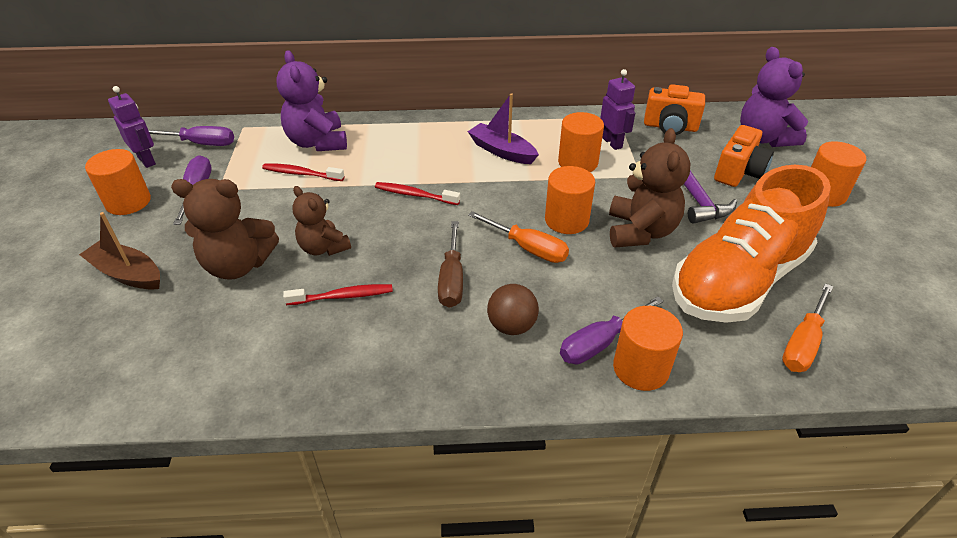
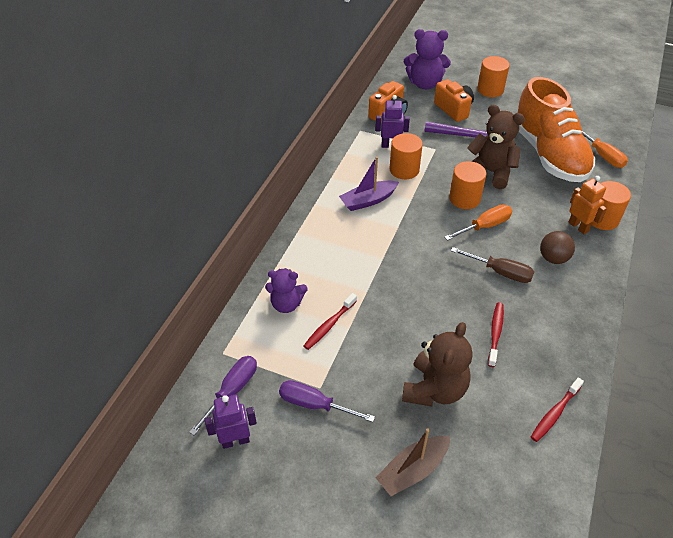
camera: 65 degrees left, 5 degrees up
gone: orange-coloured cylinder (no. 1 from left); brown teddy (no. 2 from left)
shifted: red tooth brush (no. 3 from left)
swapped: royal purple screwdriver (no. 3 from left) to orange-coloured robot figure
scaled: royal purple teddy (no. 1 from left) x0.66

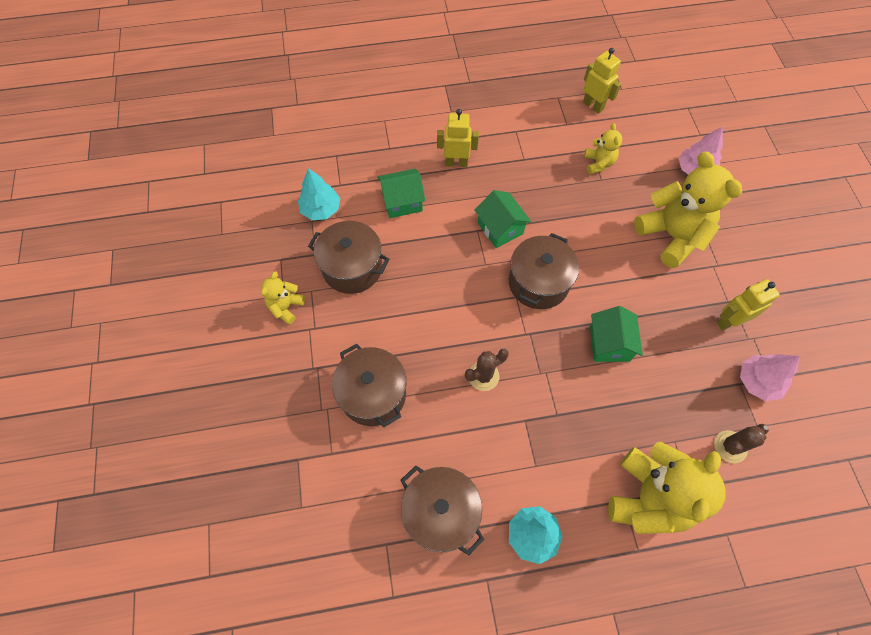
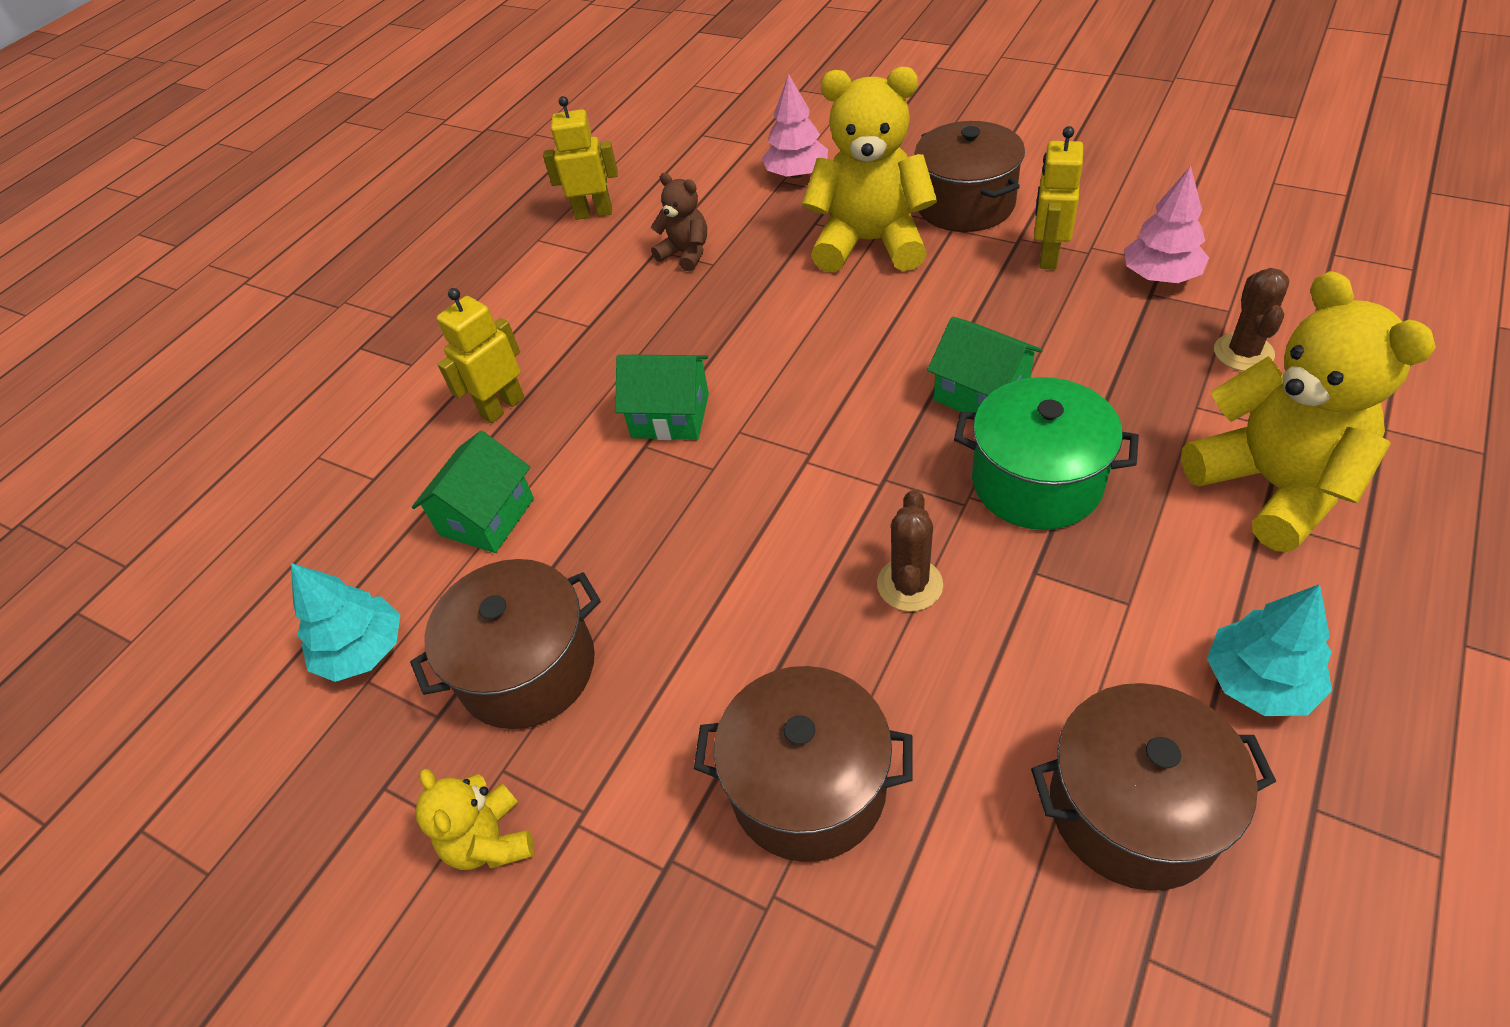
camera: 45 degrees left, 15 degrees down
new: leaf-green stockpot
shifted: brown stockpot (no. 4 from left in the first image) to brown stockpot (no. 3 from left)
repainted: bright yellow teddy (no. 2 from left) to brown teddy

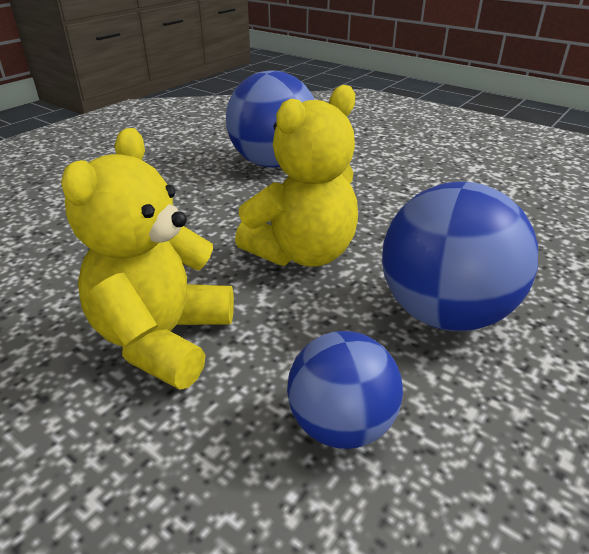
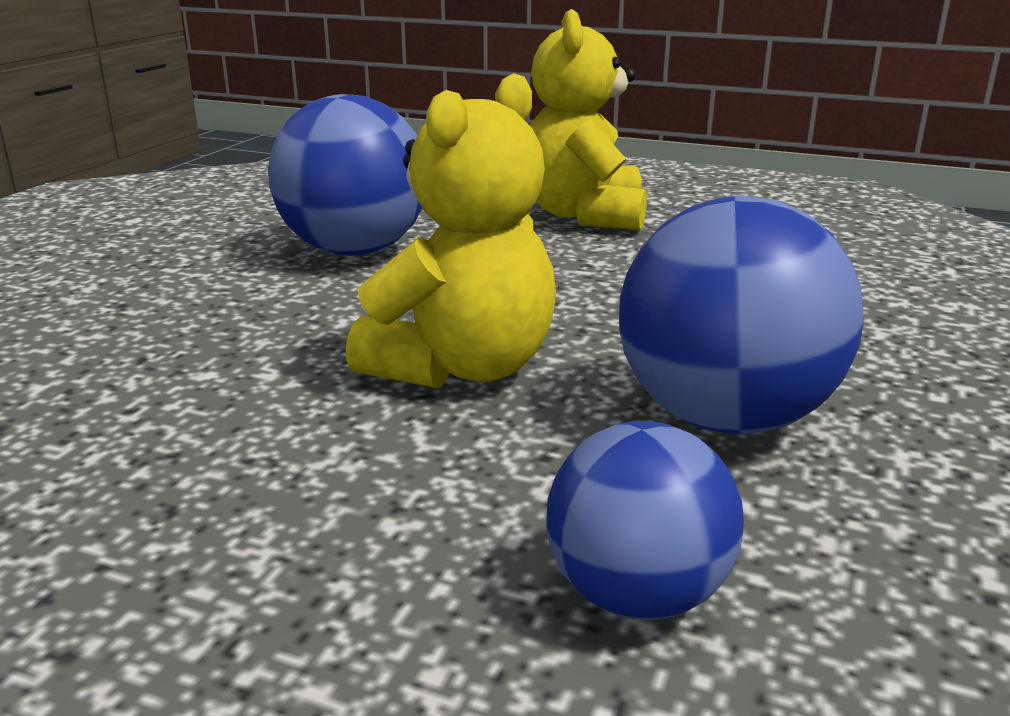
camera: 15 degrees left, 10 degrees down
shifted: bright yellow teddy (no. 1 from left in the first image) to bright yellow teddy (no. 2 from left)

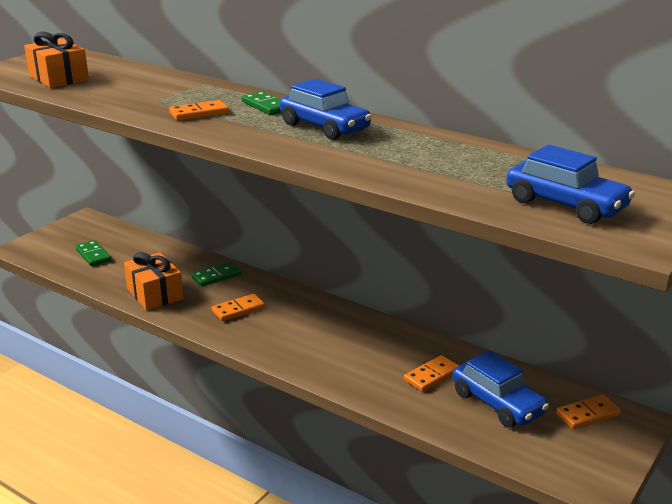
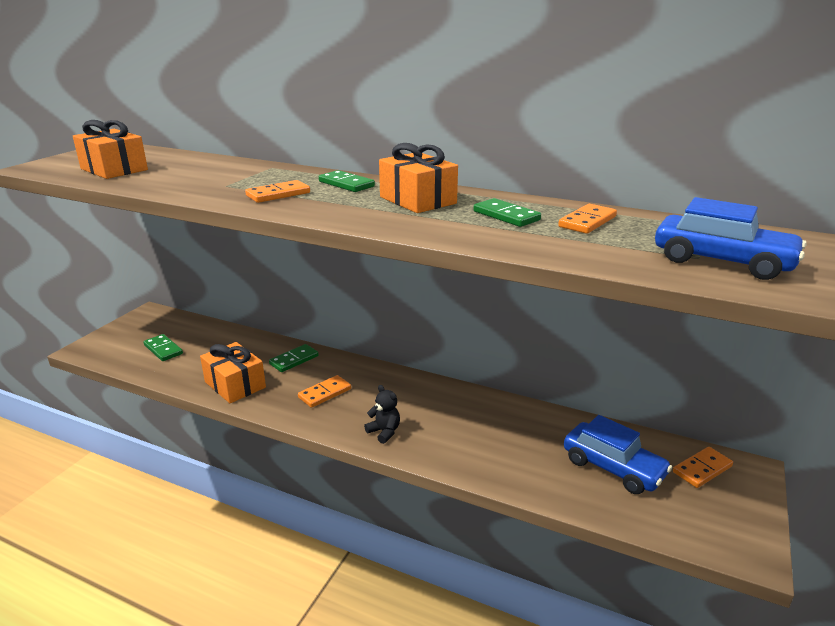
camera: 10 degrees left, 0 degrees up
new: black teddy; leaf-green domino piece (no. 4 from left)
shifted: orange-coloured domino piece (no. 3 from left)
swapped: royal blue automobile (no. 1 from left) to orange-coloured present (no. 3 from left)

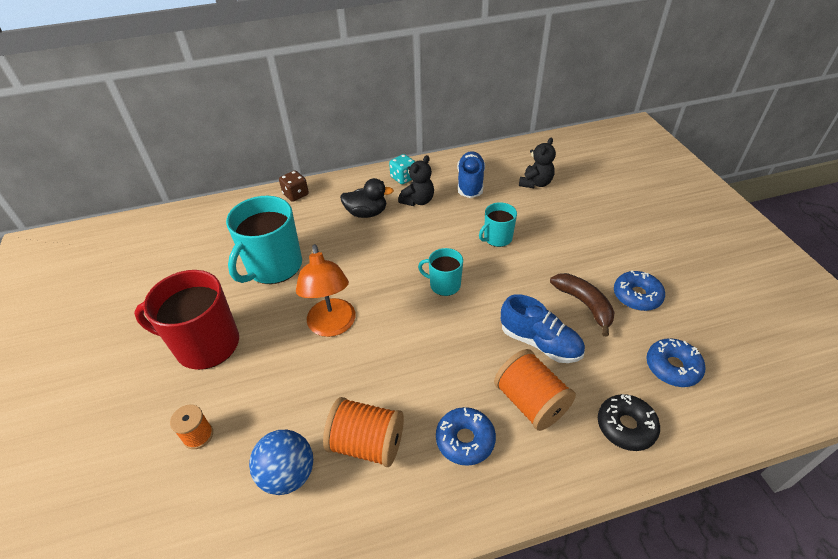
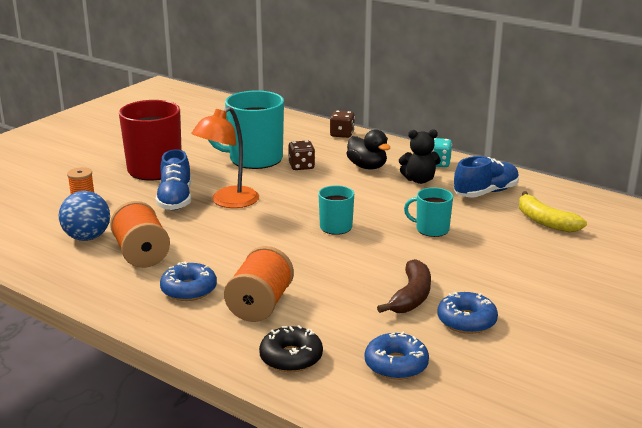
camera: 50 degrees right, 20 degrees down
new: brown die (no. 1 from left)
shifted: royal blue shoe (no. 2 from left in the first image) to royal blue shoe (no. 1 from left)
swapped: black teddy (no. 2 from left) to bright yellow banana fruit

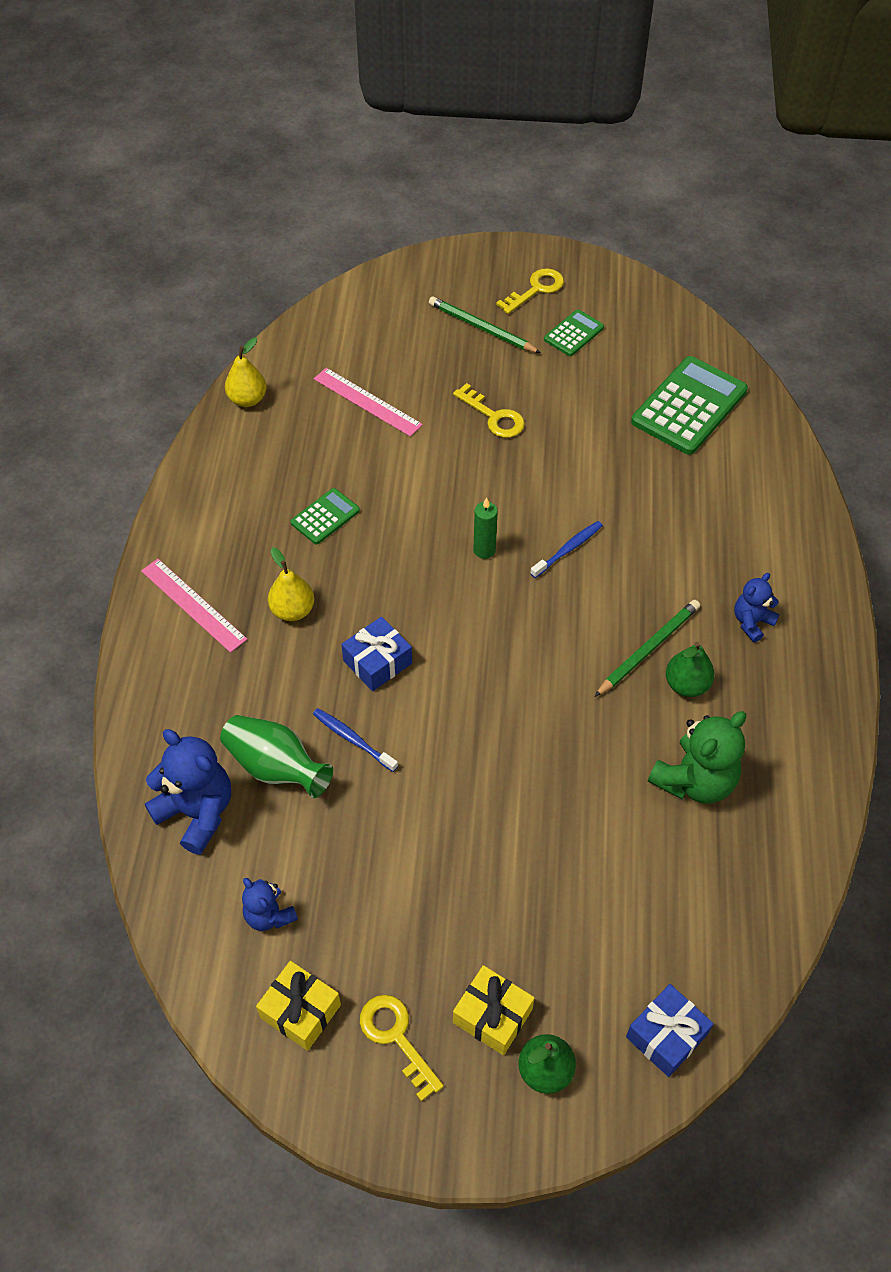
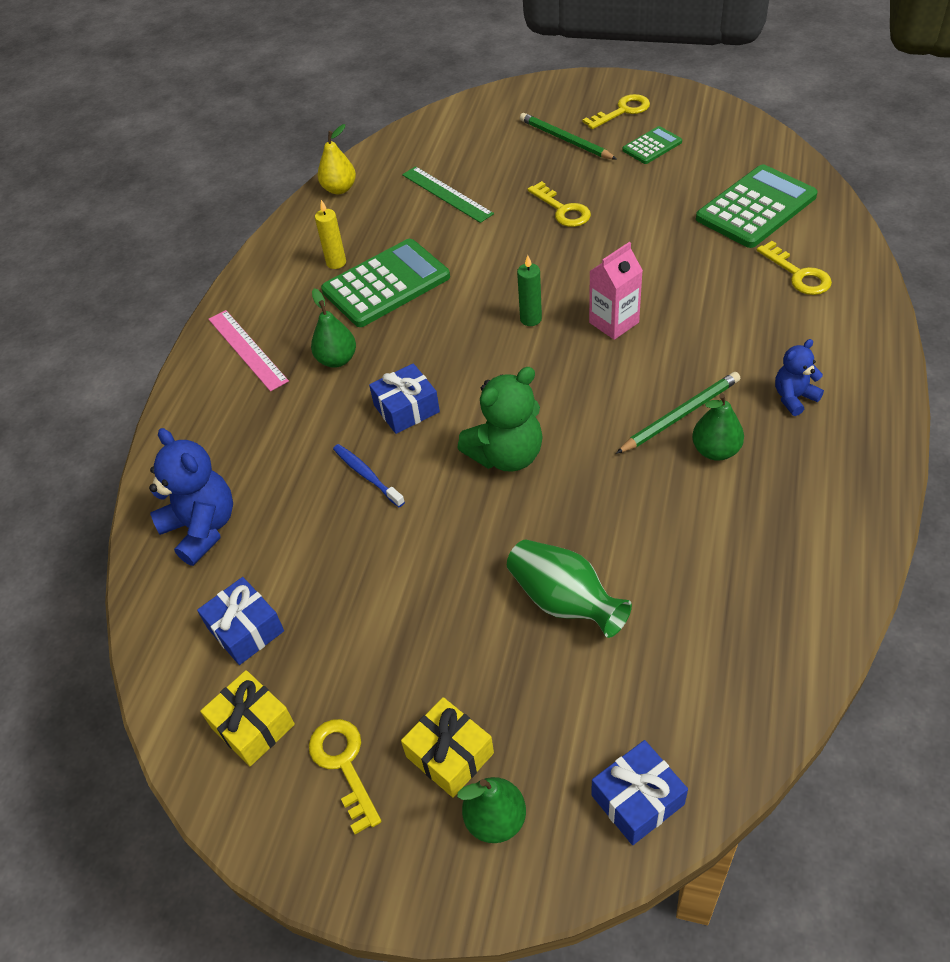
camera: 15 degrees right, 5 degrees down
new: bright yellow wax candle; bright yellow latchkey (no. 4 from left)
shifted: leaf-green flower vase; leaf-green teddy
swapped: royal blue teddy (no. 2 from left) to royal blue present (no. 1 from left); royal blue tooth brush (no. 2 from left) to pink juice carton
repainted: bright yellow pear (no. 2 from left) to leaf-green pear (no. 1 from left); pink measuring stick (no. 2 from left) to leaf-green measuring stick
scaled: leaf-green pocket calculator (no. 1 from left) x1.92

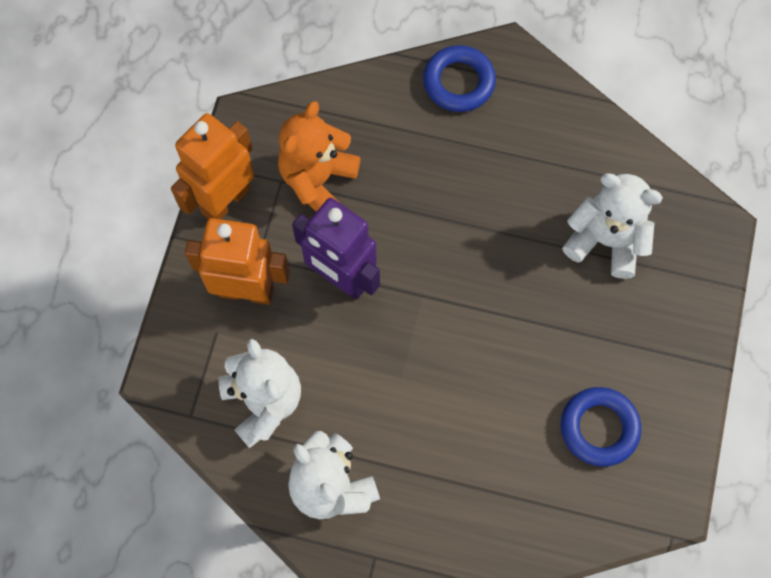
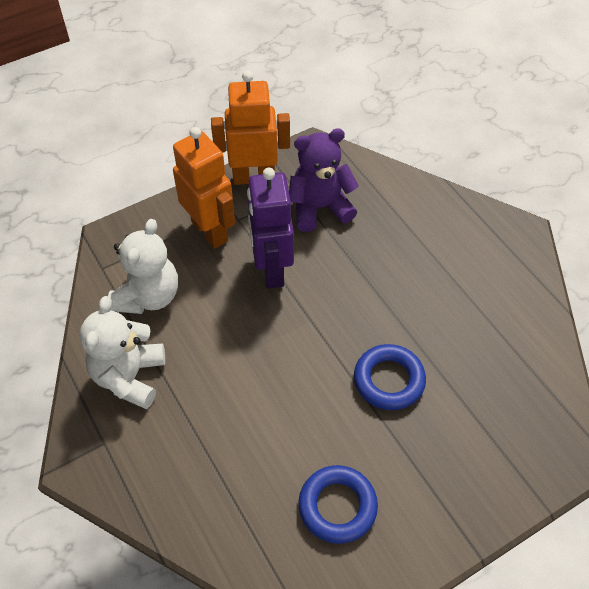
camera: 45 degrees right, 15 degrees down
gone: white teddy (no. 3 from left)
shifted: royal blue torus (no. 1 from left in the first image) to royal blue torus (no. 2 from left)
repainted: orange-coloured teddy to royal purple teddy

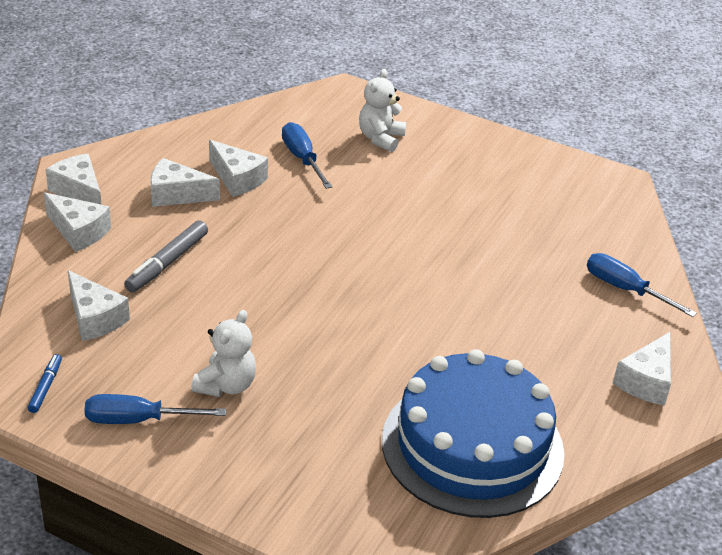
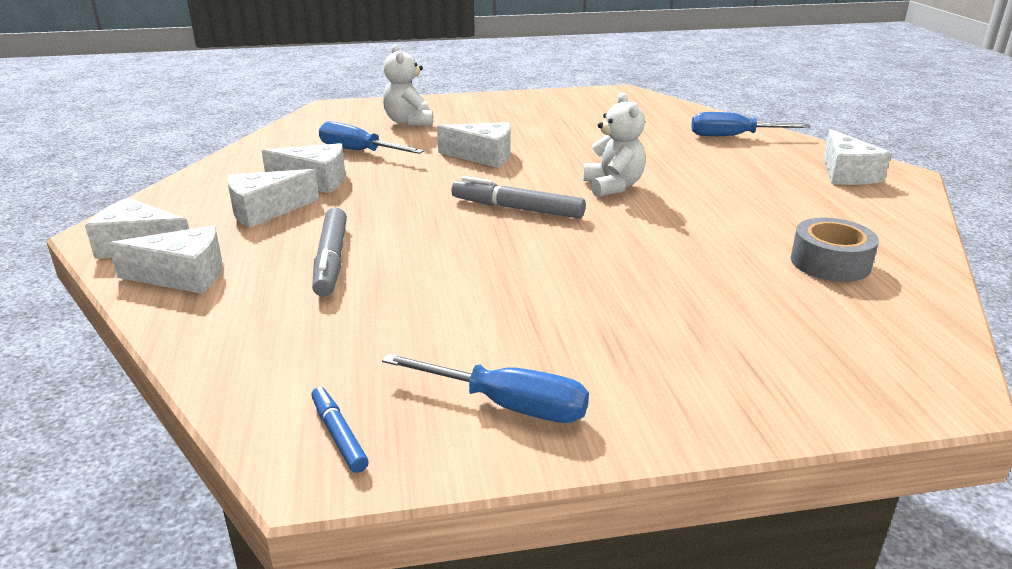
camera: 35 degrees left, 10 degrees down
new: ash-grey marker (no. 2 from left)
shifted: white cheese (no. 3 from left in the first image) to white cheese (no. 5 from left); white teddy (no. 1 from left in the first image) to white teddy (no. 2 from left)
swapped: royal blue cake to ash-grey tape
rotated: royal blue screwdriver (no. 1 from left in the first image) 120 degrees counterclockwise

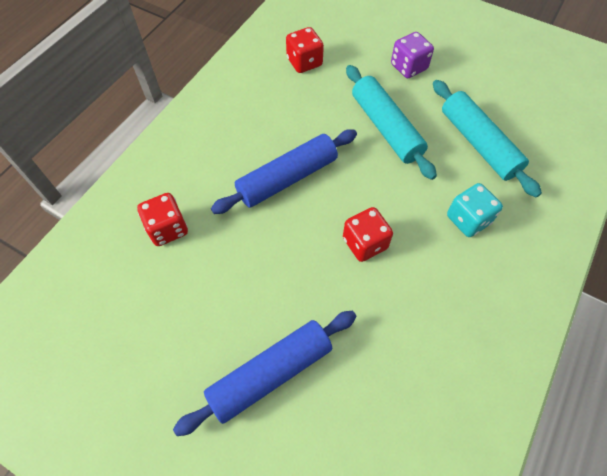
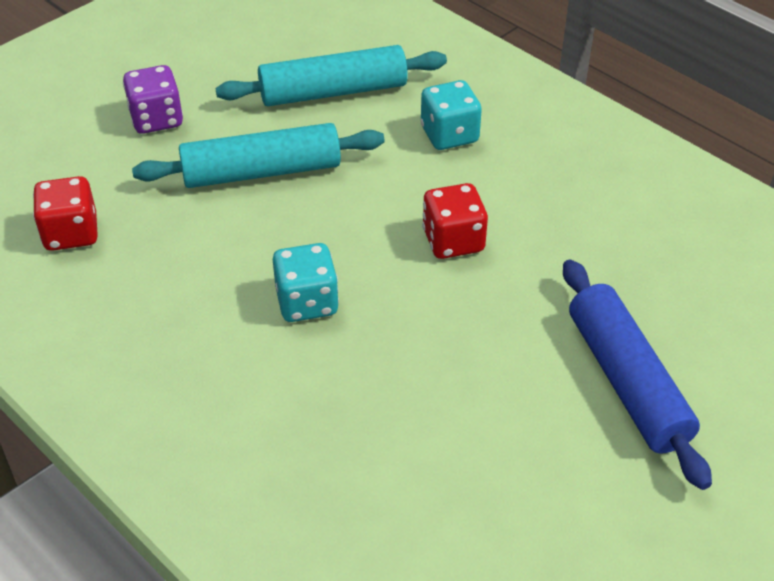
camera: 75 degrees left, 15 degrees down
gone: red die (no. 1 from left)
swapped: royal blue rolling pin (no. 2 from left) to aqua die (no. 1 from left)

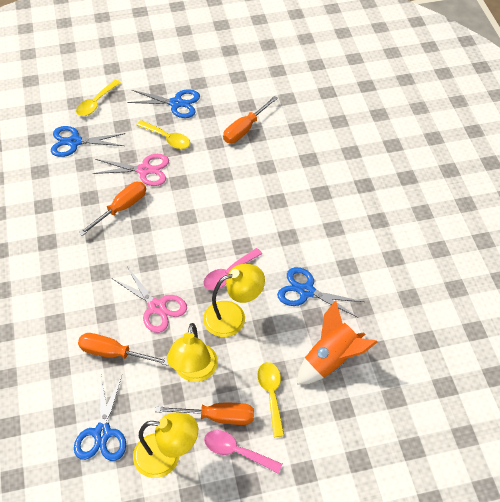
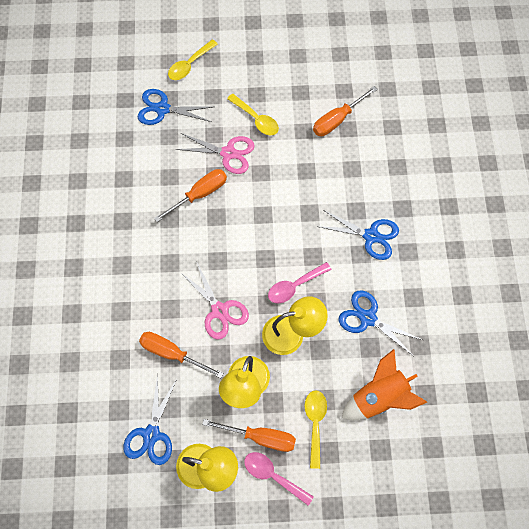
camera: 10 degrees right, 15 degrees up
shifted: royal blue pair of scissors (no. 3 from left)

